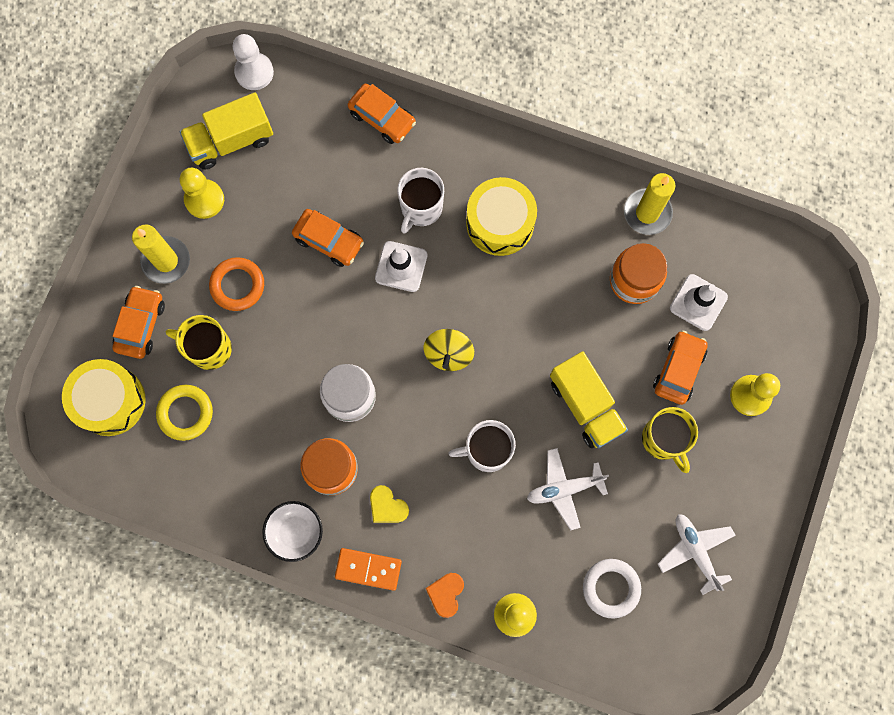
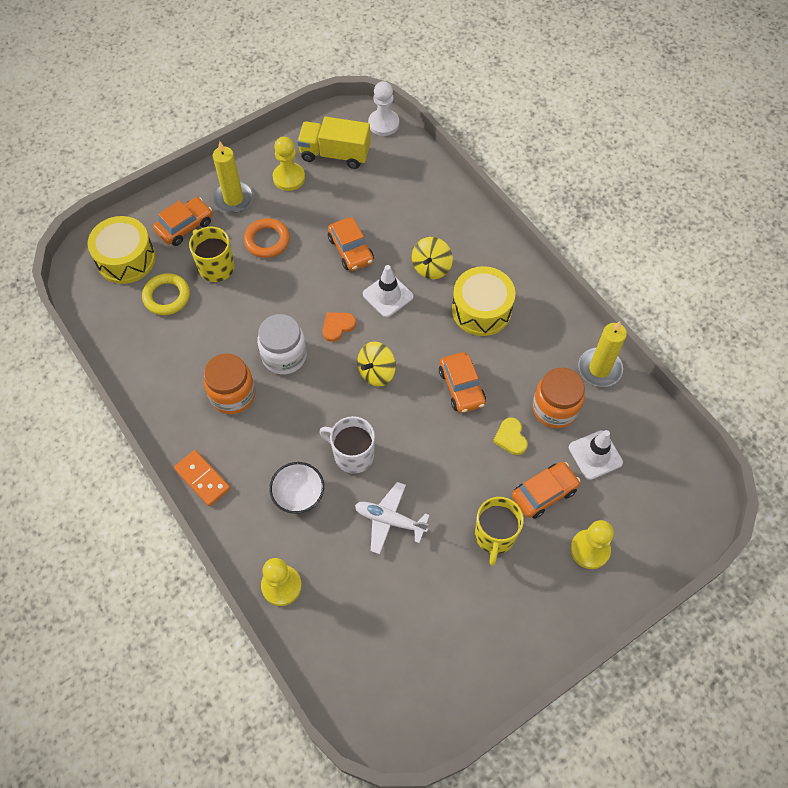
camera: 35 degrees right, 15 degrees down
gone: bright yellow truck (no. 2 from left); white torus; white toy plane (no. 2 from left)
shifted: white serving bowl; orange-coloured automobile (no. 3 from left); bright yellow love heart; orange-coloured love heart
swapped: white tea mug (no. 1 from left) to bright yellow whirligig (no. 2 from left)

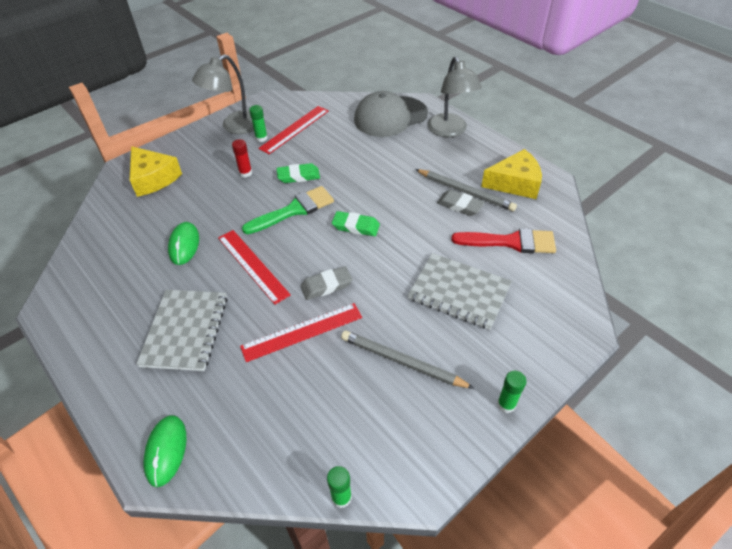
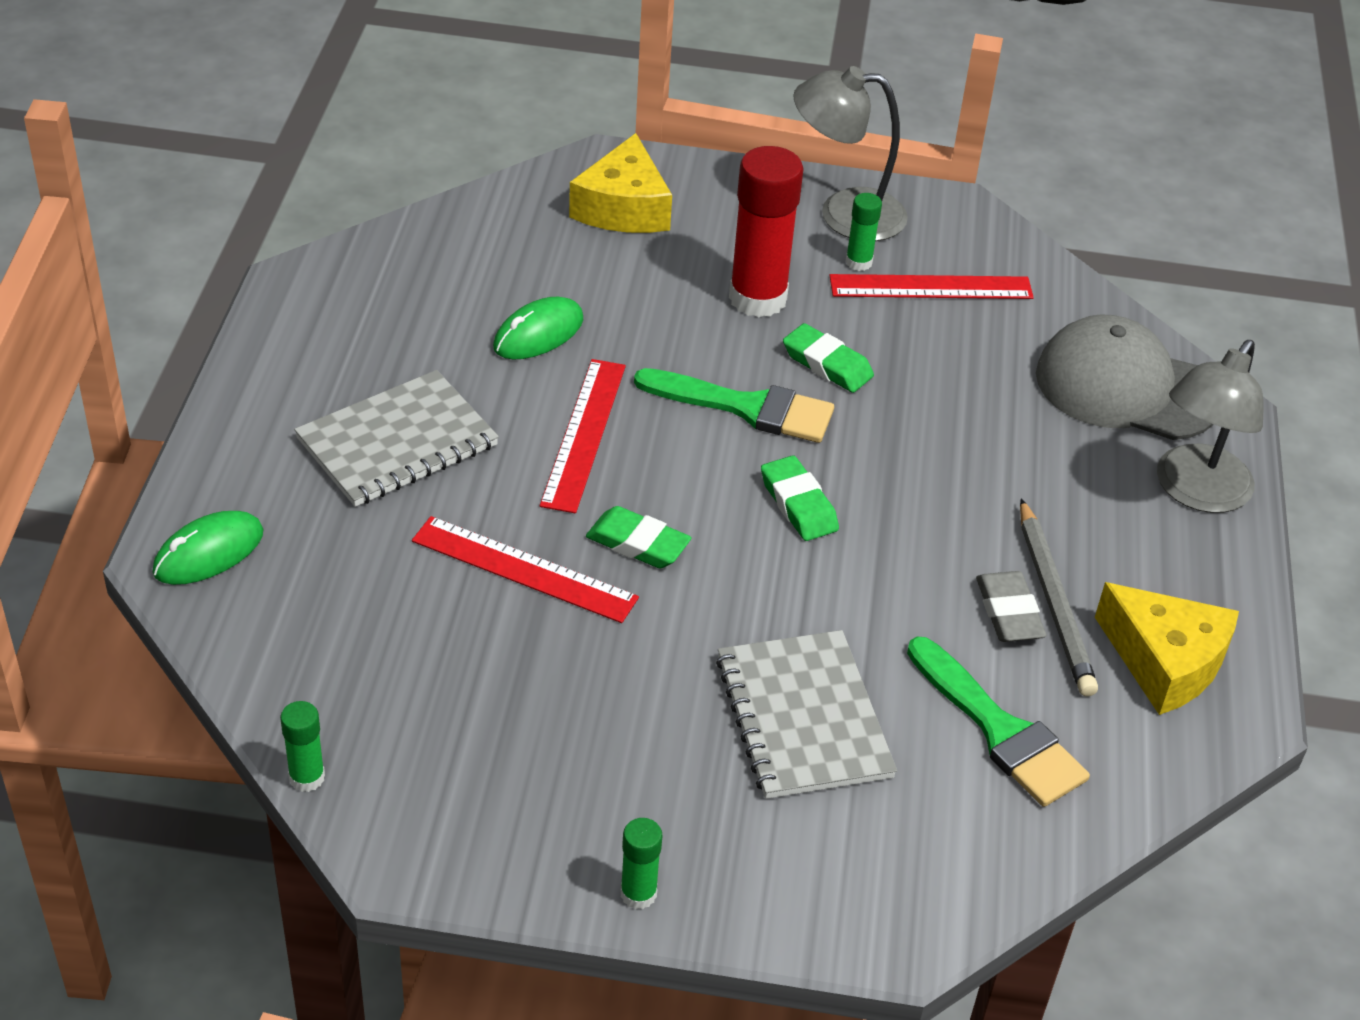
camera: 45 degrees right, 5 degrees down
gone: ash-grey lead pencil (no. 1 from left)
repainted: ash-grey gum eraser (no. 1 from left) to leaf-green gum eraser (no. 1 from left); red paint brush to leaf-green paint brush (no. 2 from left)
scaled: red stick of glue x2.10

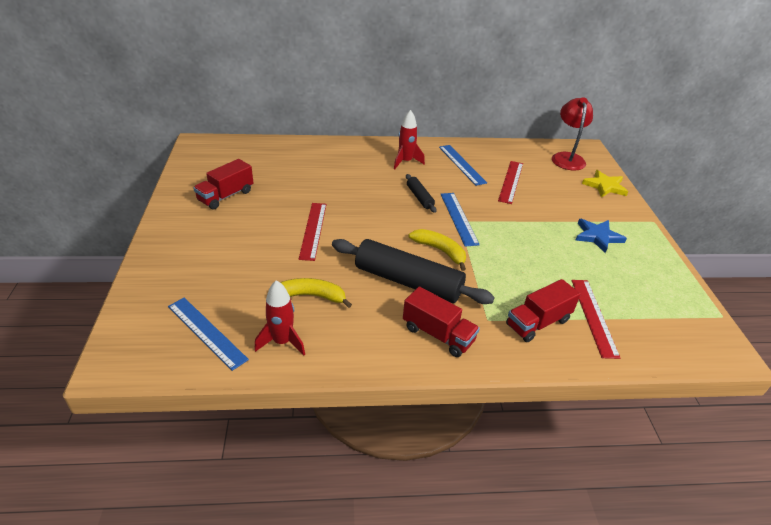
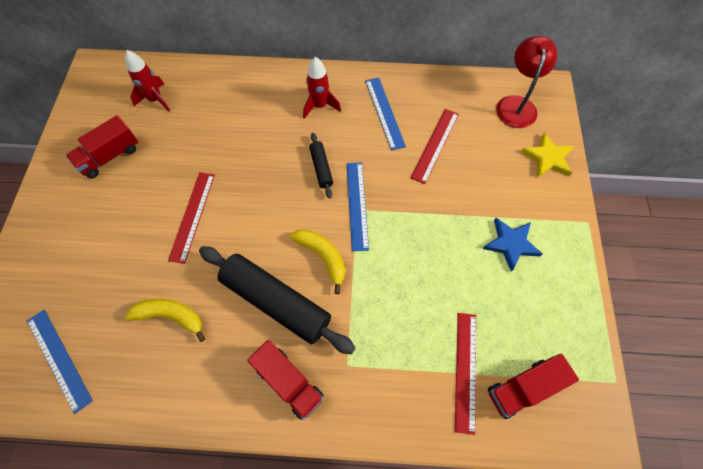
camera: 10 degrees right, 25 degrees up
shifted: red spaceship (no. 1 from left); red truck (no. 3 from left)

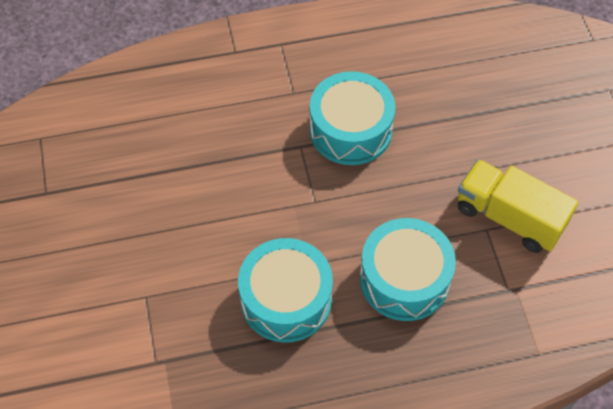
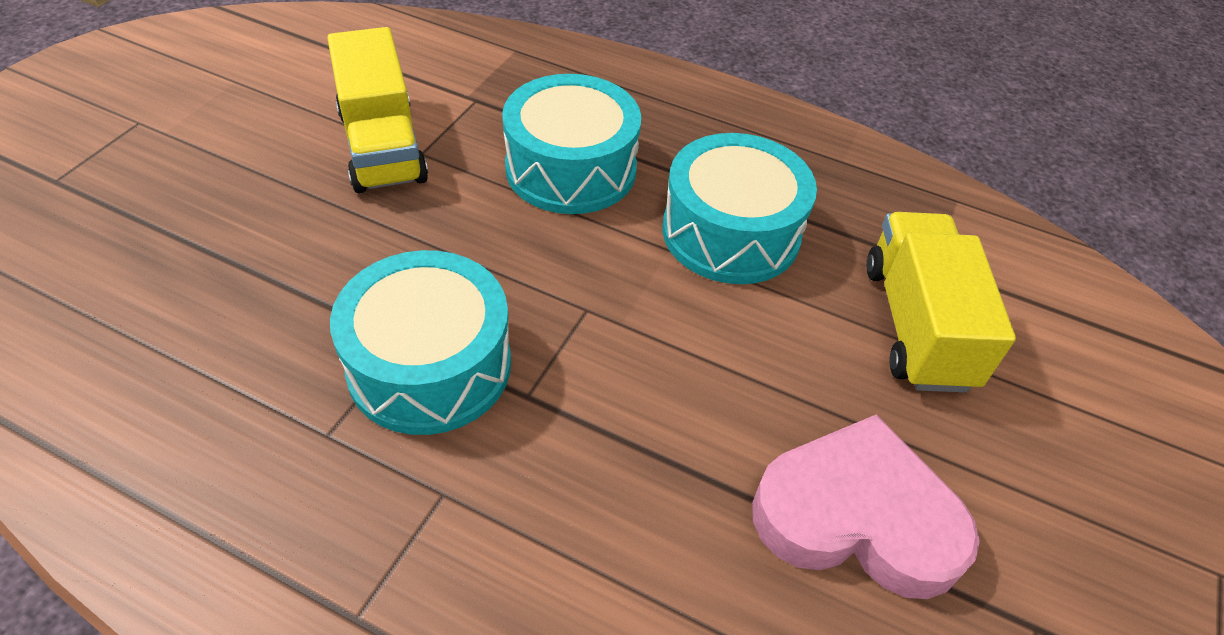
camera: 145 degrees left, 10 degrees down
new: pink love heart; bright yellow truck (no. 2 from left)

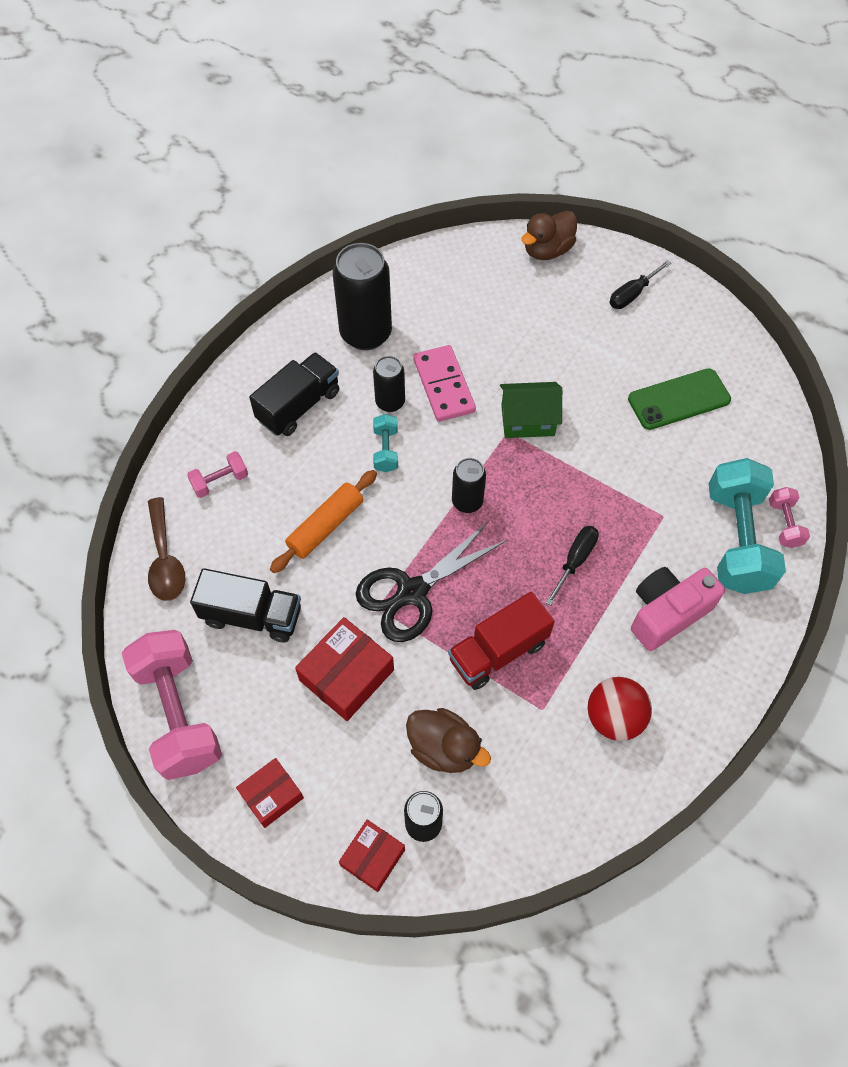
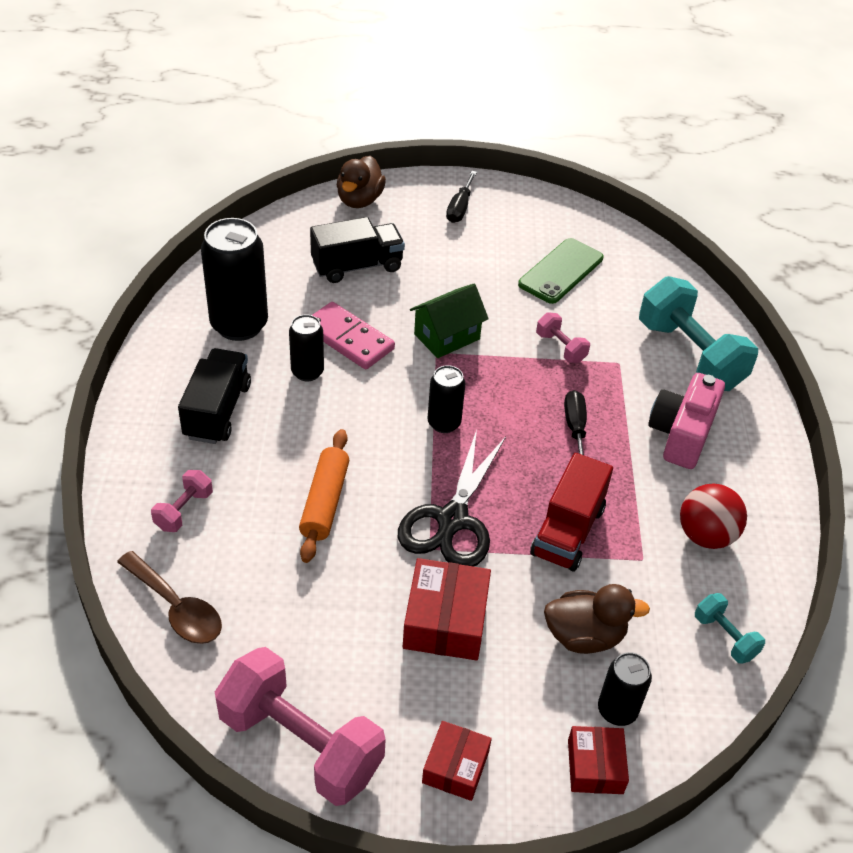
camera: 35 degrees left, 15 degrees down
shifted: black truck (no. 1 from left in the first image) to black truck (no. 2 from left); aqua free weight (no. 1 from left in the first image) to aqua free weight (no. 2 from left); pink free weight (no. 3 from left)

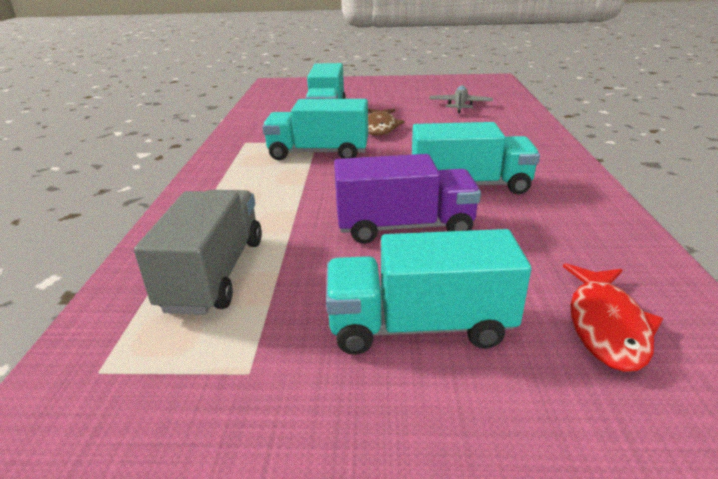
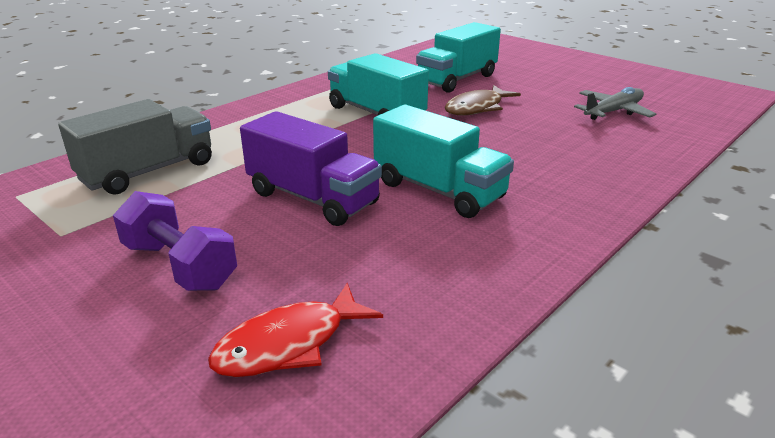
camera: 40 degrees right, 0 degrees up
swapped: aqua truck (no. 3 from left) to royal purple free weight

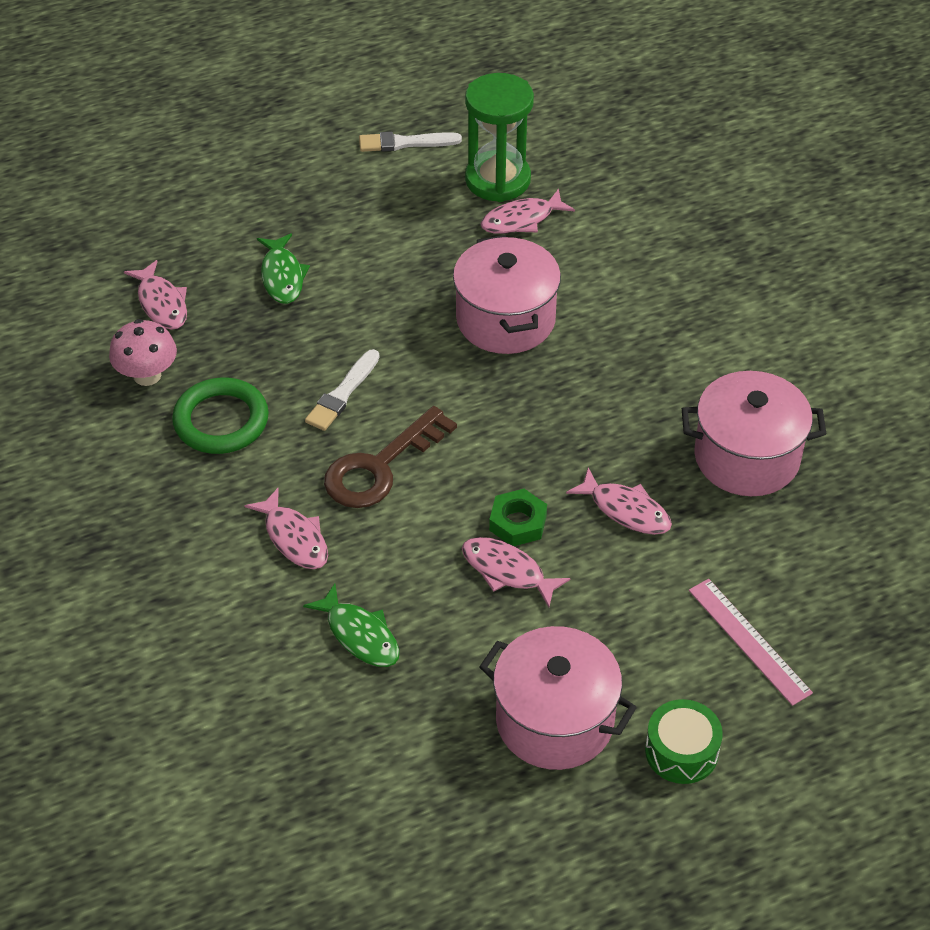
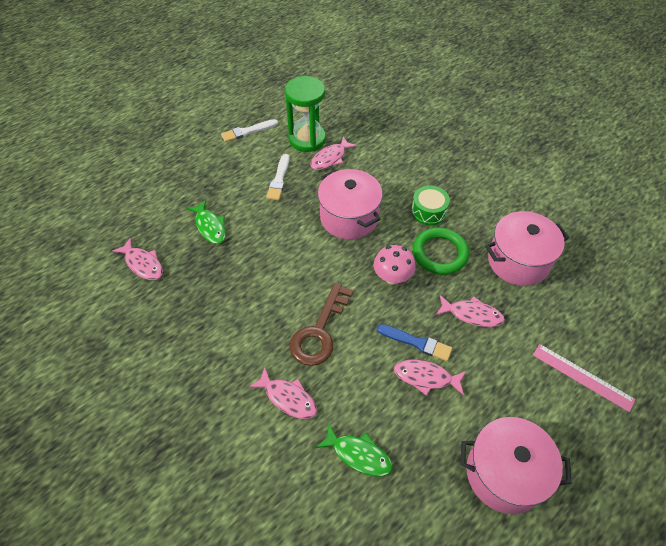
camera: 20 degrees left, 5 degrees up
shifted: pink mushroom; leaf-green torus; white paint brush (no. 1 from left in the first image) to white paint brush (no. 2 from left); leaf-green snare drum
swapped: leaf-green hex nut to royal blue paint brush

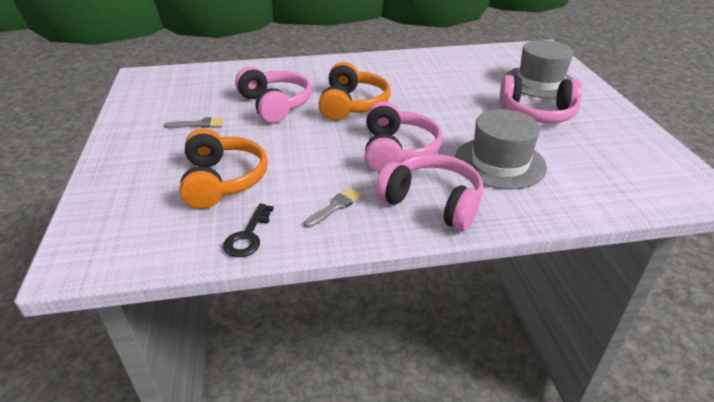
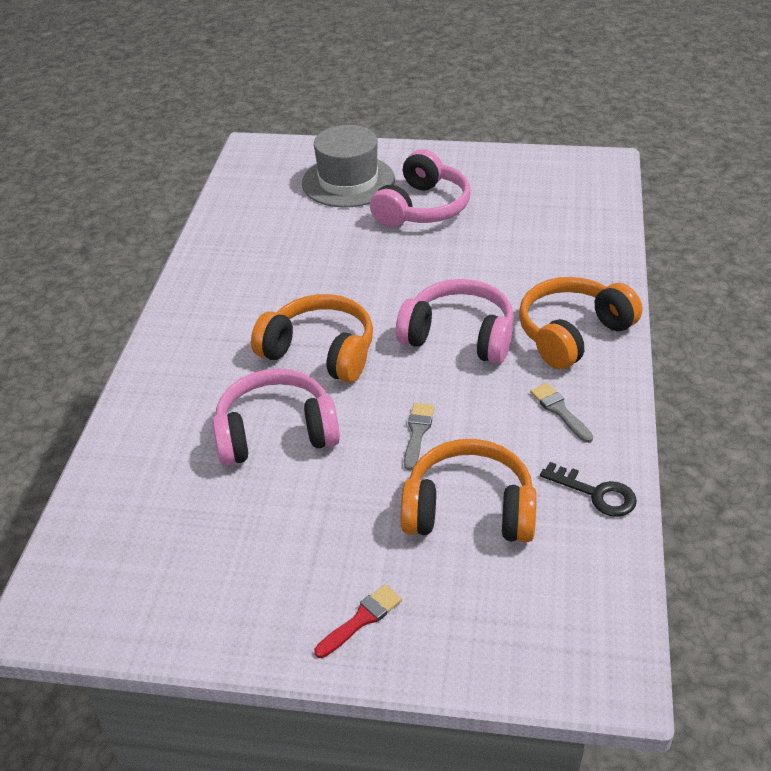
camera: 70 degrees left, 5 degrees up
gone: ash-grey top hat (no. 1 from left)
new: red paint brush
shifted: ash-grey paint brush (no. 1 from left)
repainted: pink headphones (no. 3 from left) to orange-coloured headphones (no. 3 from left)

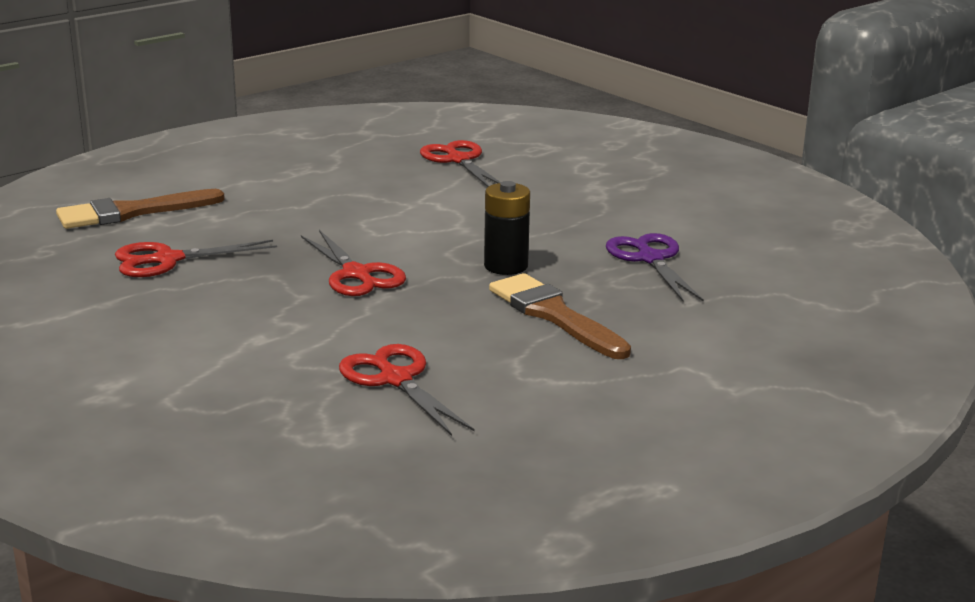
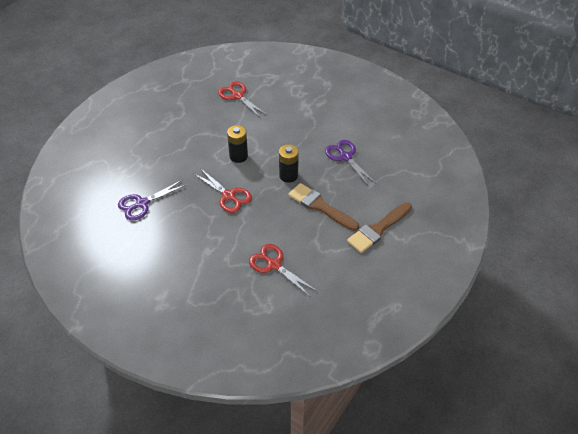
camera: 15 degrees left, 25 degrees up
new: black AA battery (no. 1 from left)
shifted: brown paint brush (no. 1 from left in the first image) to brown paint brush (no. 2 from left)
repainted: red pair of scissors (no. 1 from left) to royal purple pair of scissors (no. 1 from left)

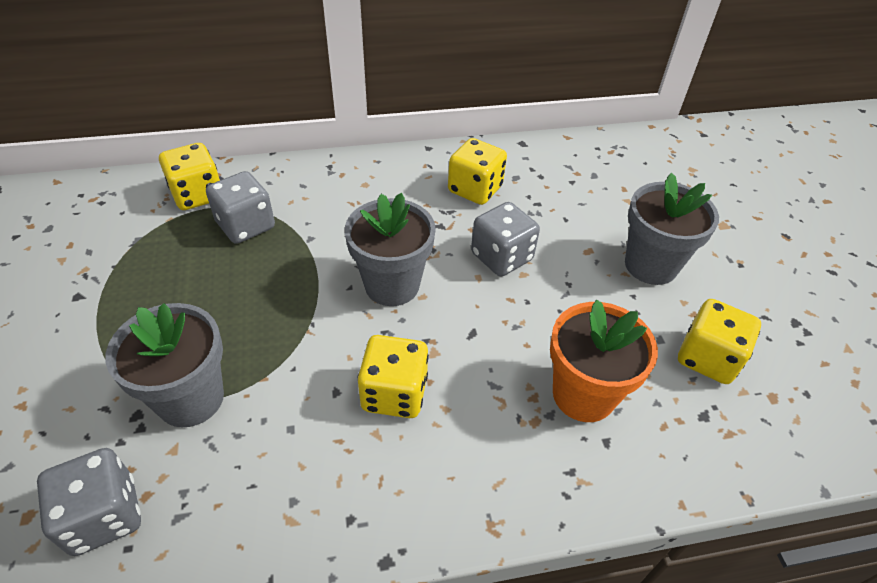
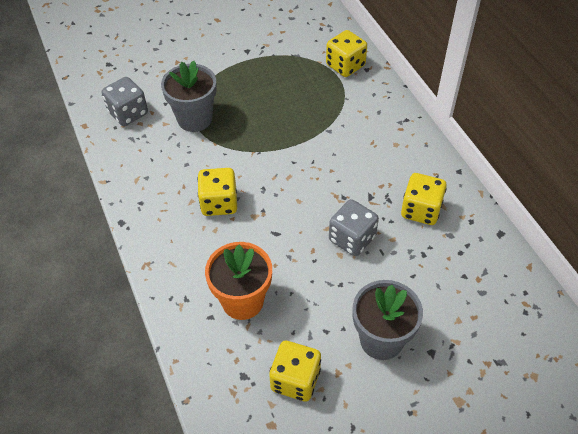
camera: 80 degrees right, 5 degrees up
gone: ash-grey die (no. 2 from left); ash-grey potted plant (no. 2 from left)

